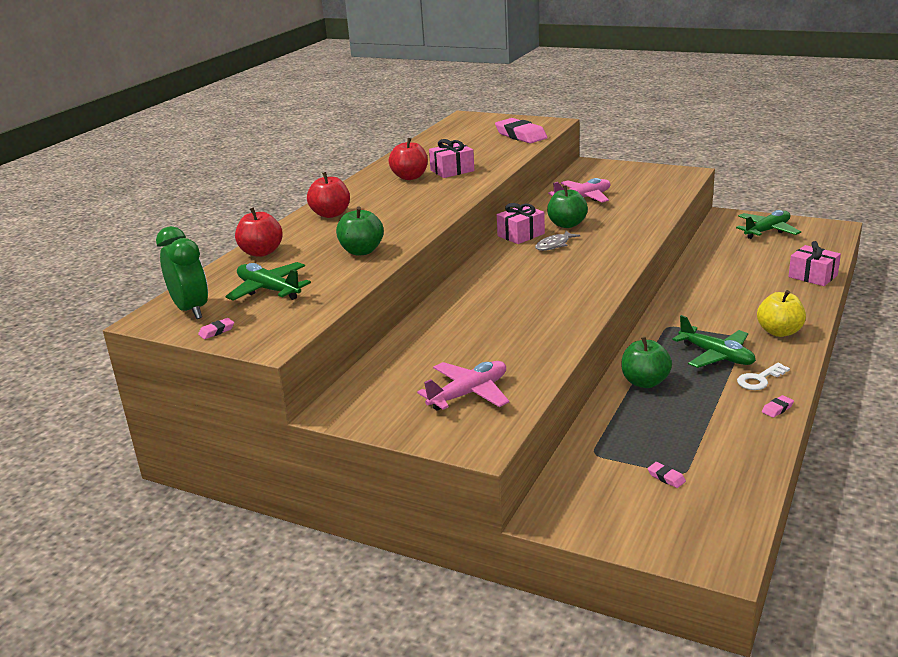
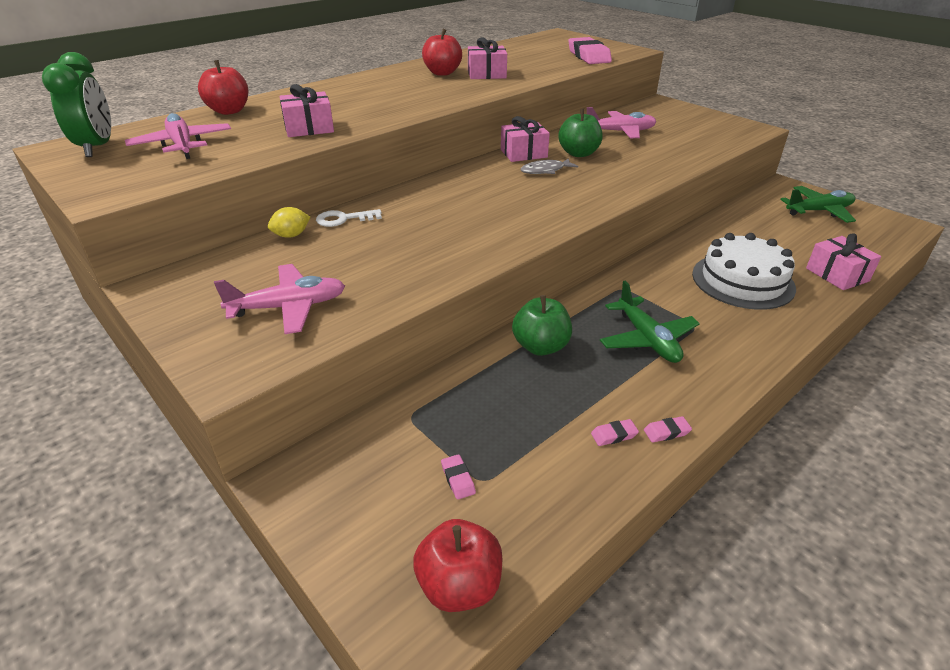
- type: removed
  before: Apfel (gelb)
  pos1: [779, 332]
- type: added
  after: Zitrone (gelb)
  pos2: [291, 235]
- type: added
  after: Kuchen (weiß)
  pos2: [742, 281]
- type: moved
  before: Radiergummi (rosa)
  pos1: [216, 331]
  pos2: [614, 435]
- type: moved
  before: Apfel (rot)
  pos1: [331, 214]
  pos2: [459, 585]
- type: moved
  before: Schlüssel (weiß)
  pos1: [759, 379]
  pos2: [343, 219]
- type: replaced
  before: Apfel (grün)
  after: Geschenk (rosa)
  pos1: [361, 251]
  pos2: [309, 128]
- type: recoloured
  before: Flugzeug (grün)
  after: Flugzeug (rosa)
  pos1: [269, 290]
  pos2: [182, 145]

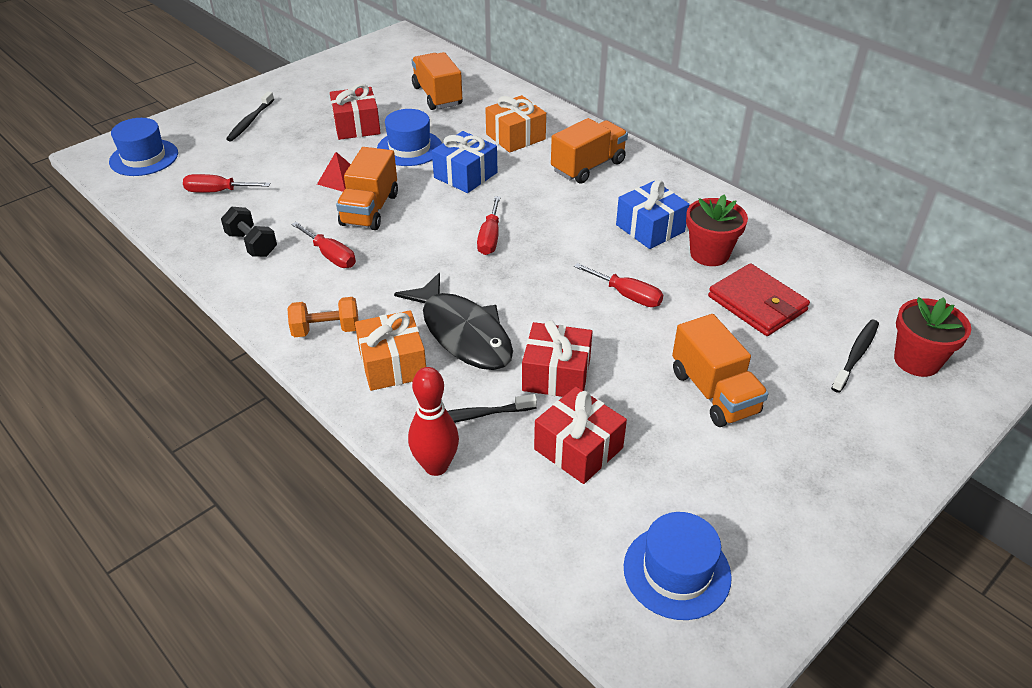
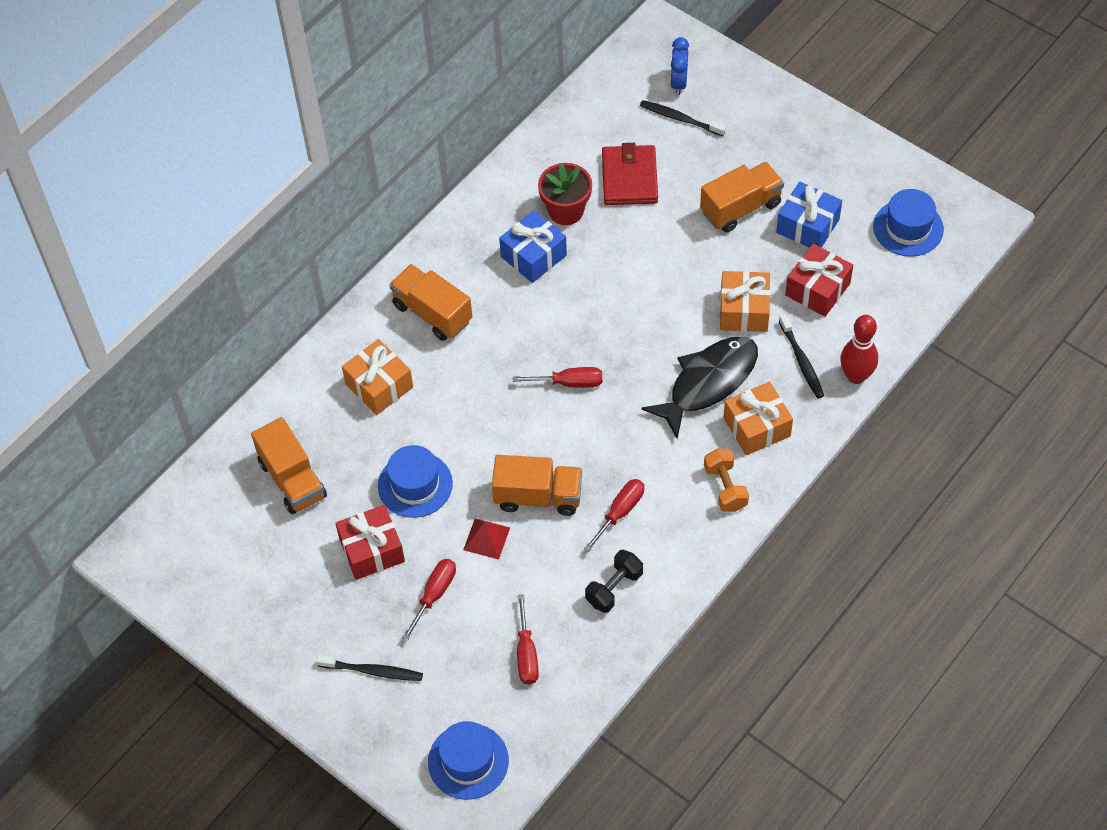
- type: moved
  before: Geschenk (blau)
  pos1: [465, 175]
  pos2: [807, 226]
- type: moved
  before: Schraubenzieher (rot)
  pos1: [627, 295]
  pos2: [434, 594]
- type: replaced
  before: Blumentopf (rot)
  after: Wecker (blau)
  pos1: [916, 361]
  pos2: [678, 83]
- type: recoloured
  before: Geschenk (rot)
  after: Geschenk (orange)
  pos1: [556, 374]
  pos2: [743, 310]
- type: turned
  before: Lastwagen (orange)
  pos1: [437, 96]
  pos2: [292, 479]
  turn: -90
- type: turned
  before: Geldbörse (rot)
  pos1: [757, 303]
  pos2: [629, 178]
  turn: -45

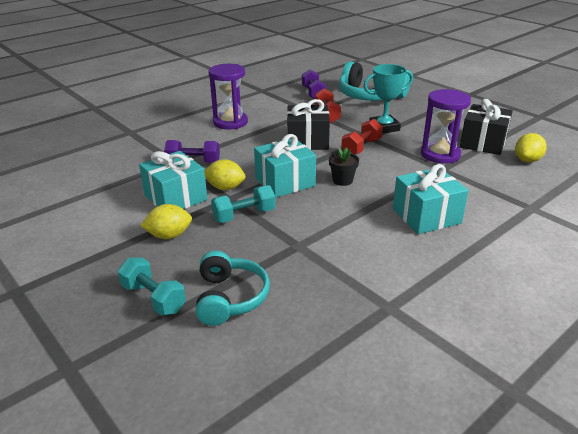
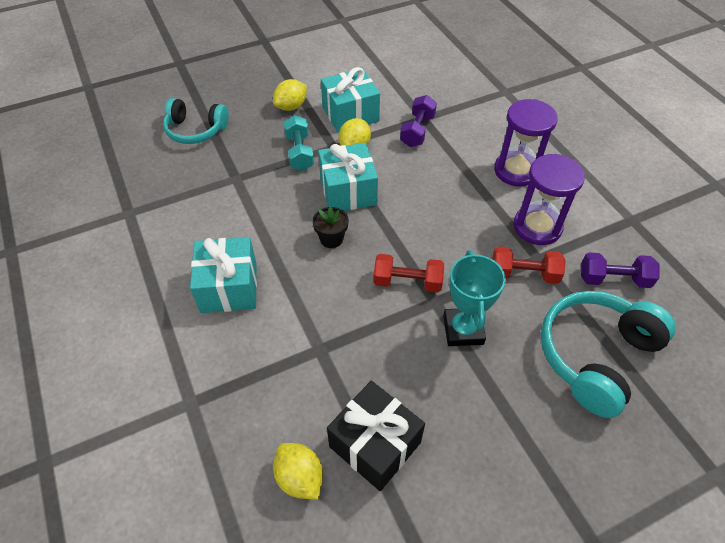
- type: removed
  before: Hantel (türkis)
  pos1: [153, 298]
- type: removed
  before: Geschenk (schwarz)
  pos1: [307, 141]
- type: moved
  before: Sanduhr (lila)
  pos1: [440, 154]
  pos2: [537, 227]
- type: turned
  before: Zitrone (gelb)
  pos1: [169, 235]
  pos2: [291, 107]
  turn: 45
- type: turned
  before: Hantel (rot)
  pos1: [361, 147]
  pos2: [407, 282]
  turn: -45

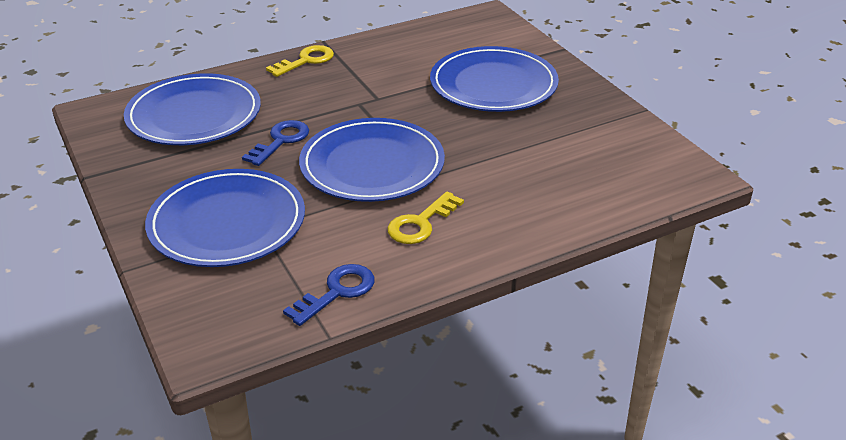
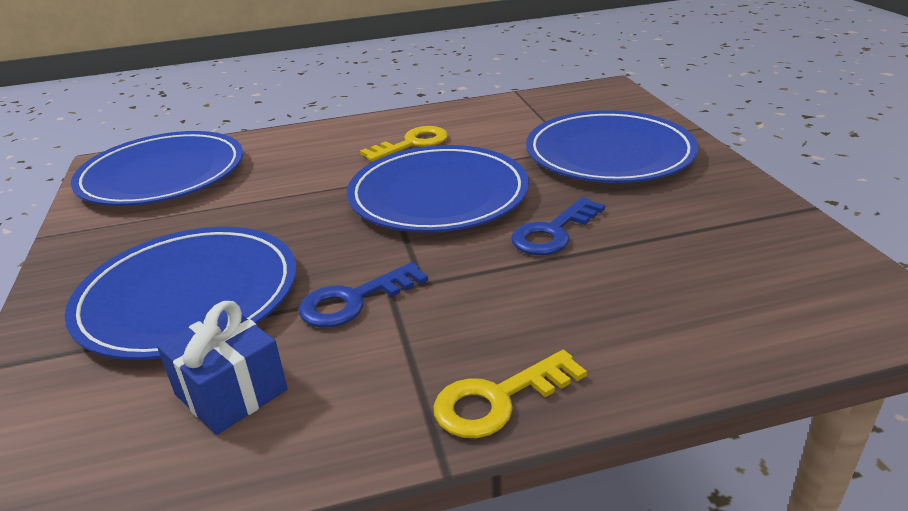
- type: added
  after: Geschenk (blau)
  pos2: [231, 392]
- type: moved
  before: Teller (blau)
  pos1: [194, 115]
  pos2: [162, 175]
- type: moved
  before: Schlüssel (blau)
  pos1: [337, 292]
  pos2: [353, 300]

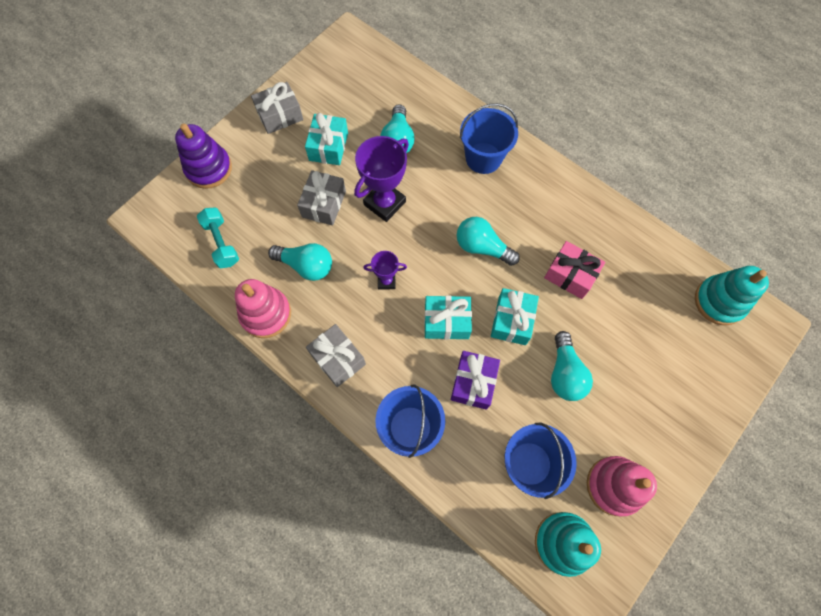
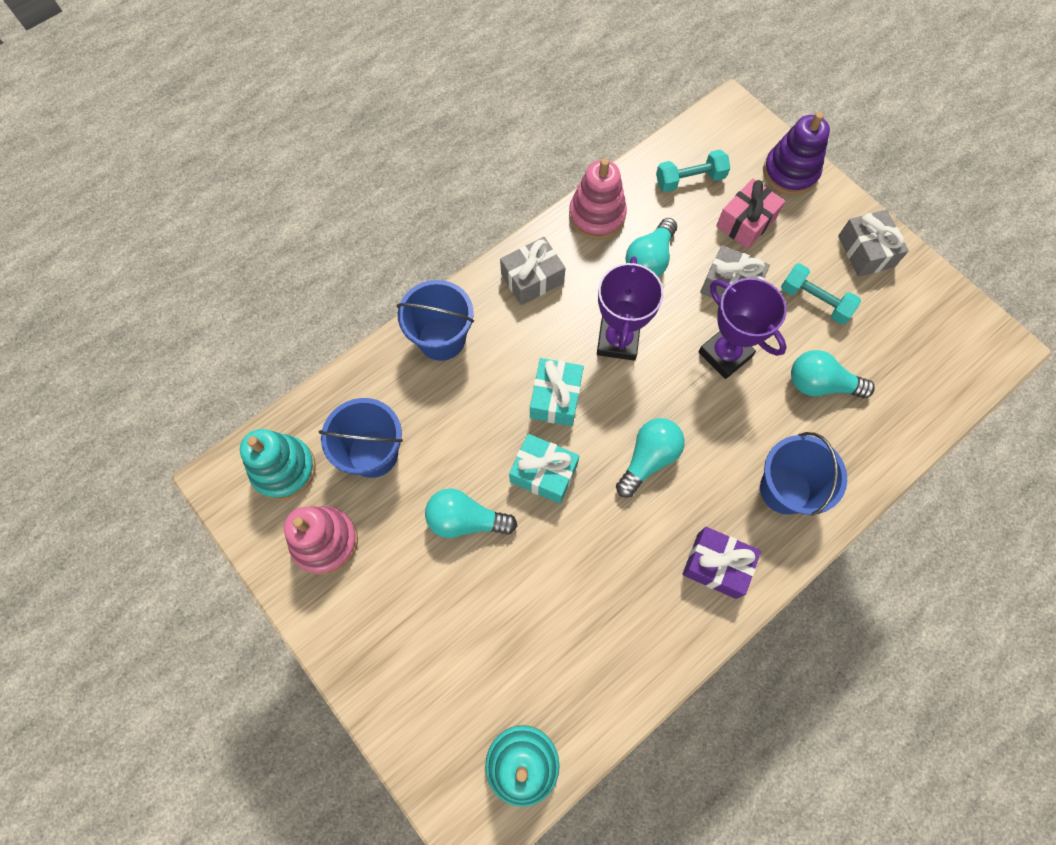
- type: moved
  before: Geschenk (lila)
  pos1: [473, 383]
  pos2: [716, 565]
- type: moved
  before: Geschenk (rosa)
  pos1: [570, 275]
  pos2: [746, 222]
- type: replaced
  before: Geschenk (türkis)
  after: Hantel (türkis)
  pos1: [328, 147]
  pos2: [814, 301]
- type: resized
  before: Pokal (lila)
  pos1: [386, 281]
  pos2: [618, 340]
  scale: 1.85

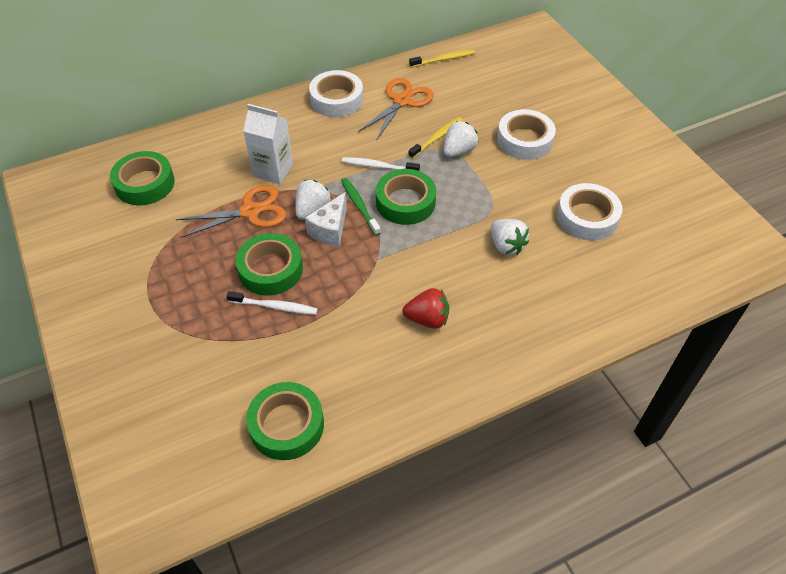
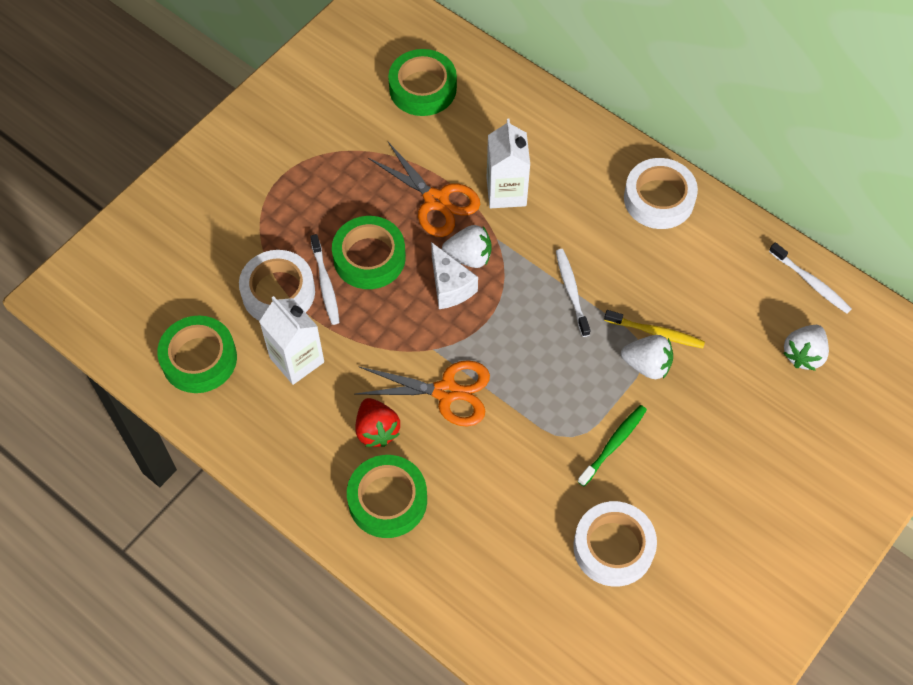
- type: added
  after: Getränkekarton (weiß)
  pos2: [297, 360]
- type: moved
  before: Zahnbürste (grün)
  pos1: [359, 206]
  pos2: [613, 444]
- type: moved
  before: Schere (orange)
  pos1: [402, 101]
  pos2: [446, 392]
- type: moved
  before: Klebeband (grün)
  pos1: [405, 202]
  pos2: [387, 500]
- type: moved
  before: Erdbeere (weiß)
  pos1: [506, 246]
  pos2: [803, 354]
- type: moved
  before: Klebeband (weiß)
  pos1: [524, 140]
  pos2: [278, 292]
- type: recoloured
  before: Zahnbürste (gelb)
  after: Zahnbürste (weiß)
  pos1: [443, 59]
  pos2: [810, 282]
- type: turned
  before: Käse (weiß)
  pos1: [330, 230]
  pos2: [450, 286]
  turn: -120

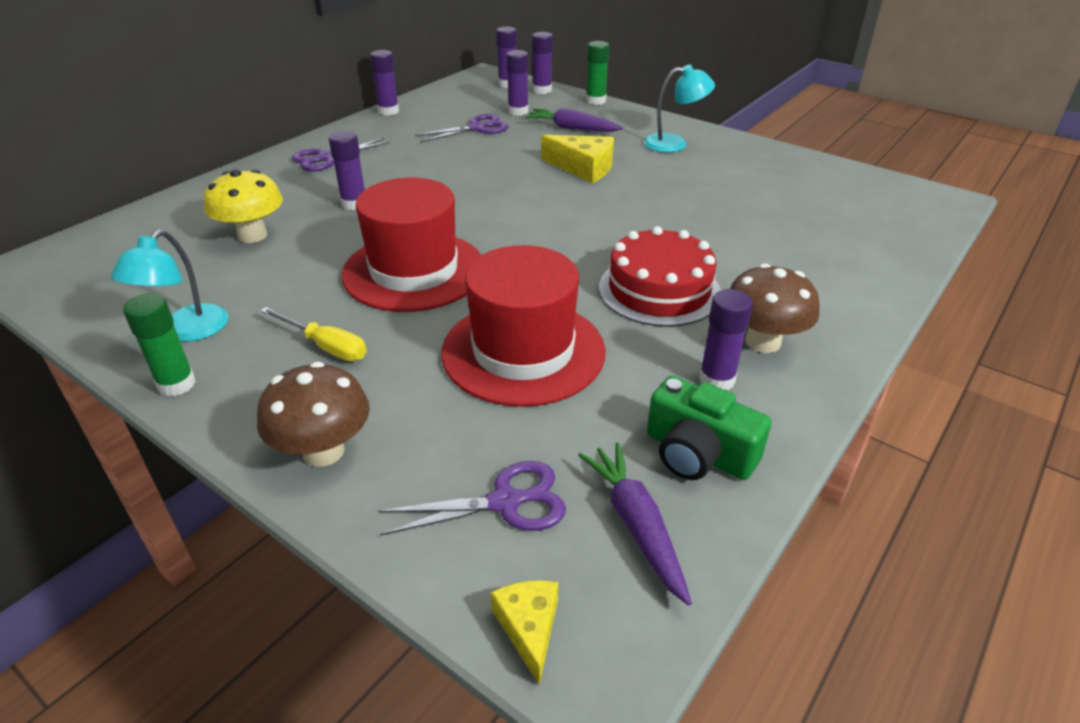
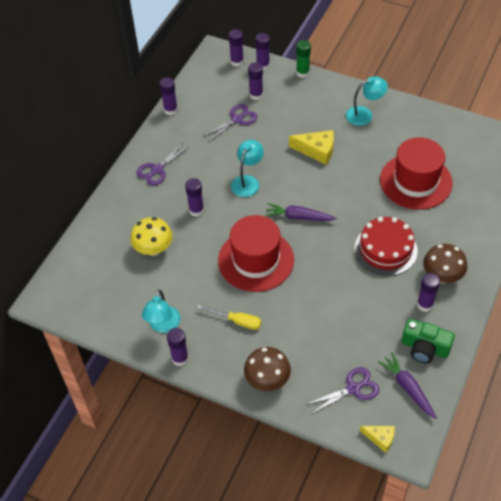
- type: added
  after: Lampe (türkis)
  pos2: [247, 181]
- type: moved
  before: Hut (rot)
  pos1: [523, 351]
  pos2: [415, 181]
- type: moved
  before: Karotte (lila)
  pos1: [572, 128]
  pos2: [298, 217]
- type: recoloured
  before: Klebestift (grün)
  after: Klebestift (lila)
  pos1: [176, 384]
  pos2: [180, 358]
- type: turned
  before: Käse (gelb)
  pos1: [529, 628]
  pos2: [380, 438]
  turn: 135

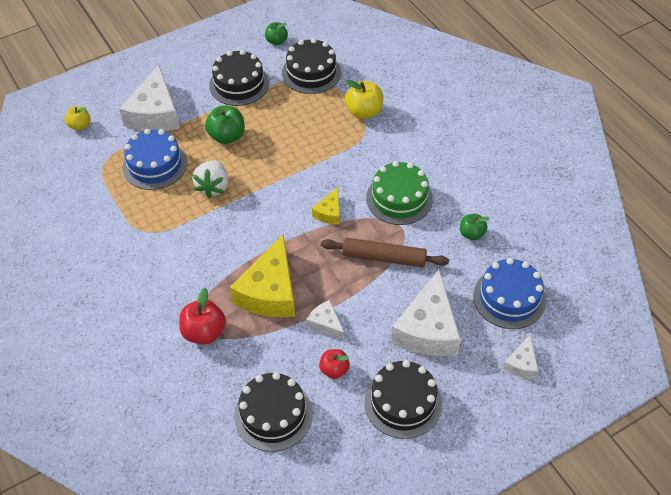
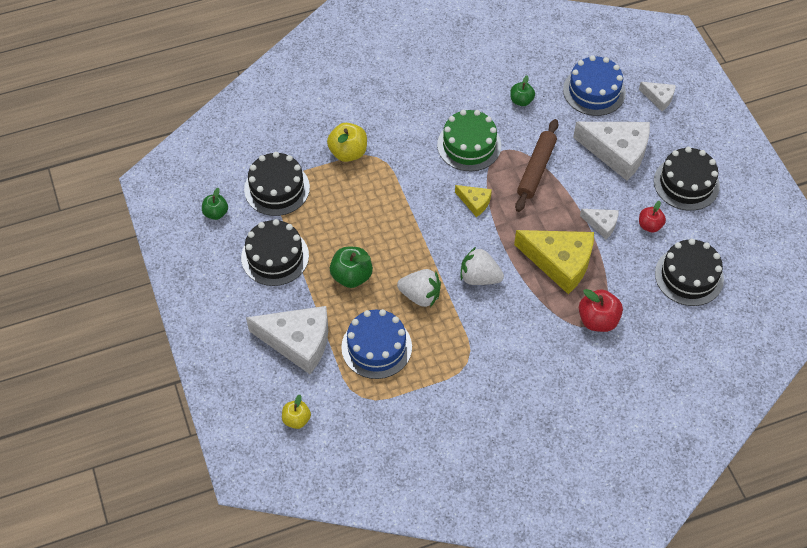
- type: added
  after: Erdbeere (weiß)
  pos2: [479, 277]
- type: turned
  before: Käse (weiß)
  pos1: [326, 323]
  pos2: [601, 224]
  turn: -120

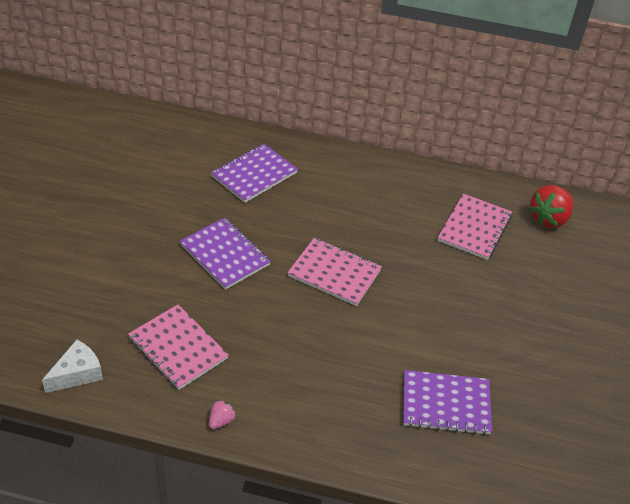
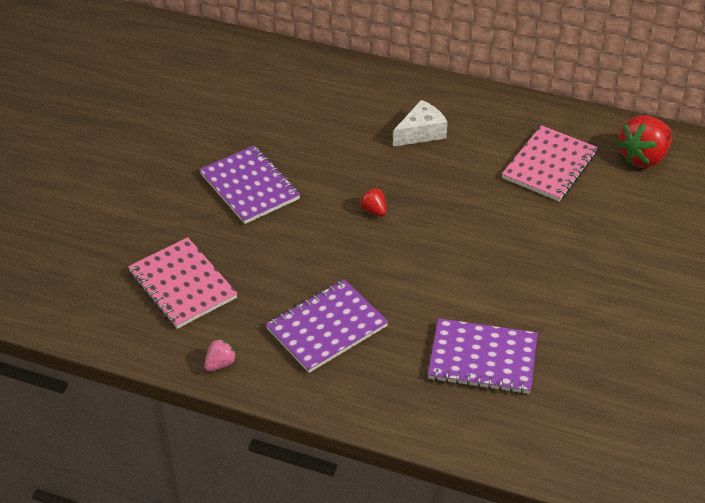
- type: moved
  before: Käse (weiß)
  pos1: [77, 374]
  pos2: [421, 132]
- type: moved
  before: Notizbuch (lila)
  pos1: [254, 175]
  pos2: [327, 327]
- type: replaced
  before: Notizbuch (rosa)
  after: Erdbeere (rot)
  pos1: [334, 273]
  pos2: [373, 210]

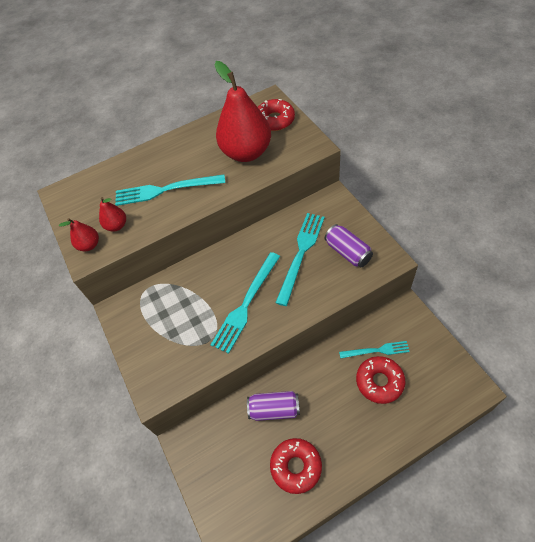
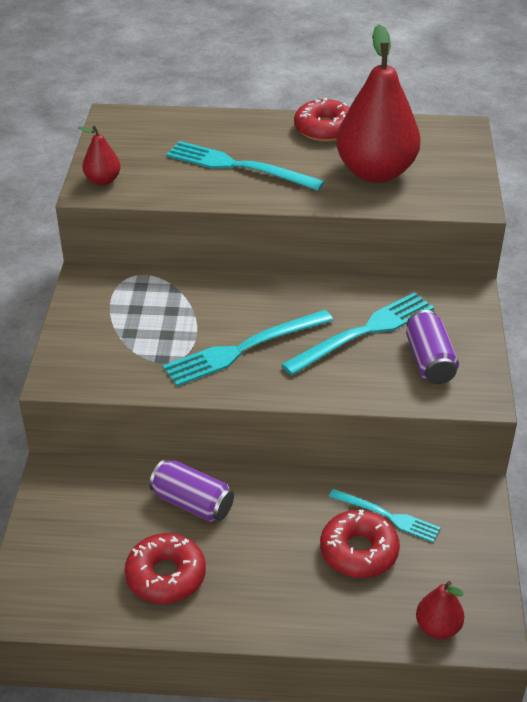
- type: moved
  before: Birne (rot)
  pos1: [117, 226]
  pos2: [437, 627]
- type: moved
  before: Donut (rot)
  pos1: [274, 120]
  pos2: [324, 129]

